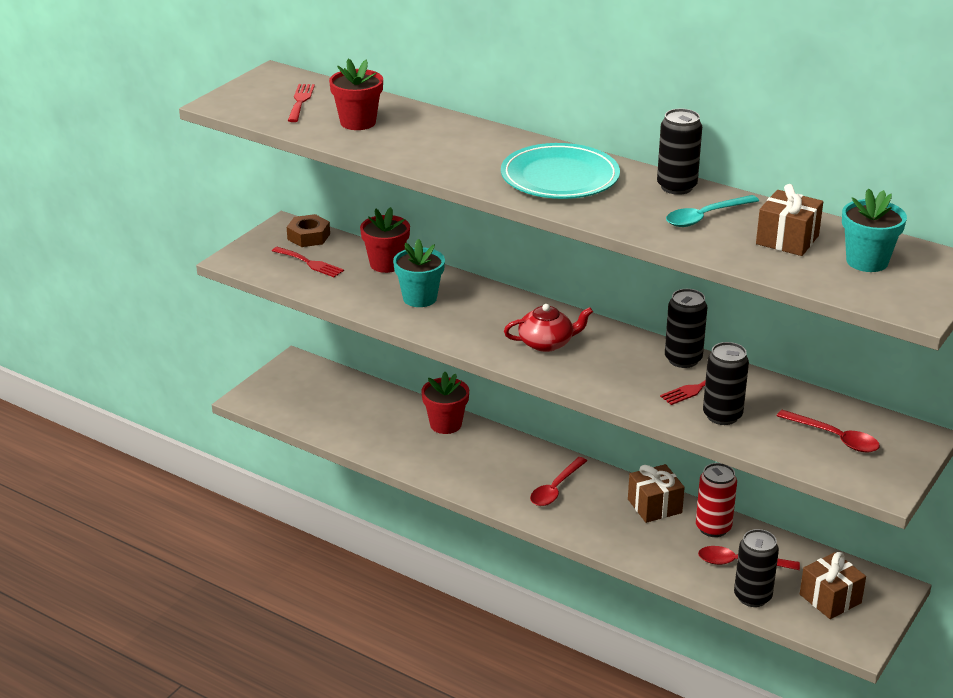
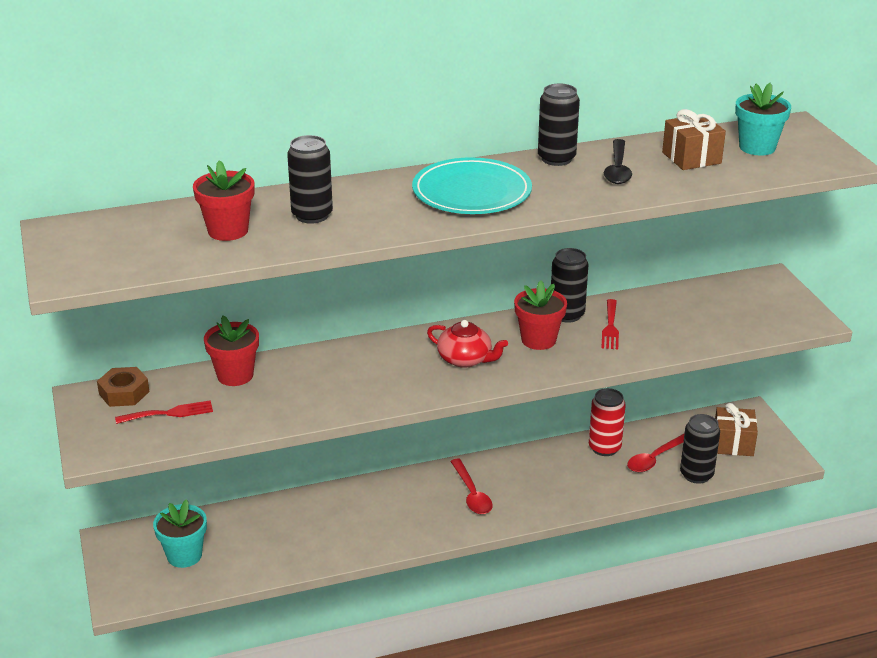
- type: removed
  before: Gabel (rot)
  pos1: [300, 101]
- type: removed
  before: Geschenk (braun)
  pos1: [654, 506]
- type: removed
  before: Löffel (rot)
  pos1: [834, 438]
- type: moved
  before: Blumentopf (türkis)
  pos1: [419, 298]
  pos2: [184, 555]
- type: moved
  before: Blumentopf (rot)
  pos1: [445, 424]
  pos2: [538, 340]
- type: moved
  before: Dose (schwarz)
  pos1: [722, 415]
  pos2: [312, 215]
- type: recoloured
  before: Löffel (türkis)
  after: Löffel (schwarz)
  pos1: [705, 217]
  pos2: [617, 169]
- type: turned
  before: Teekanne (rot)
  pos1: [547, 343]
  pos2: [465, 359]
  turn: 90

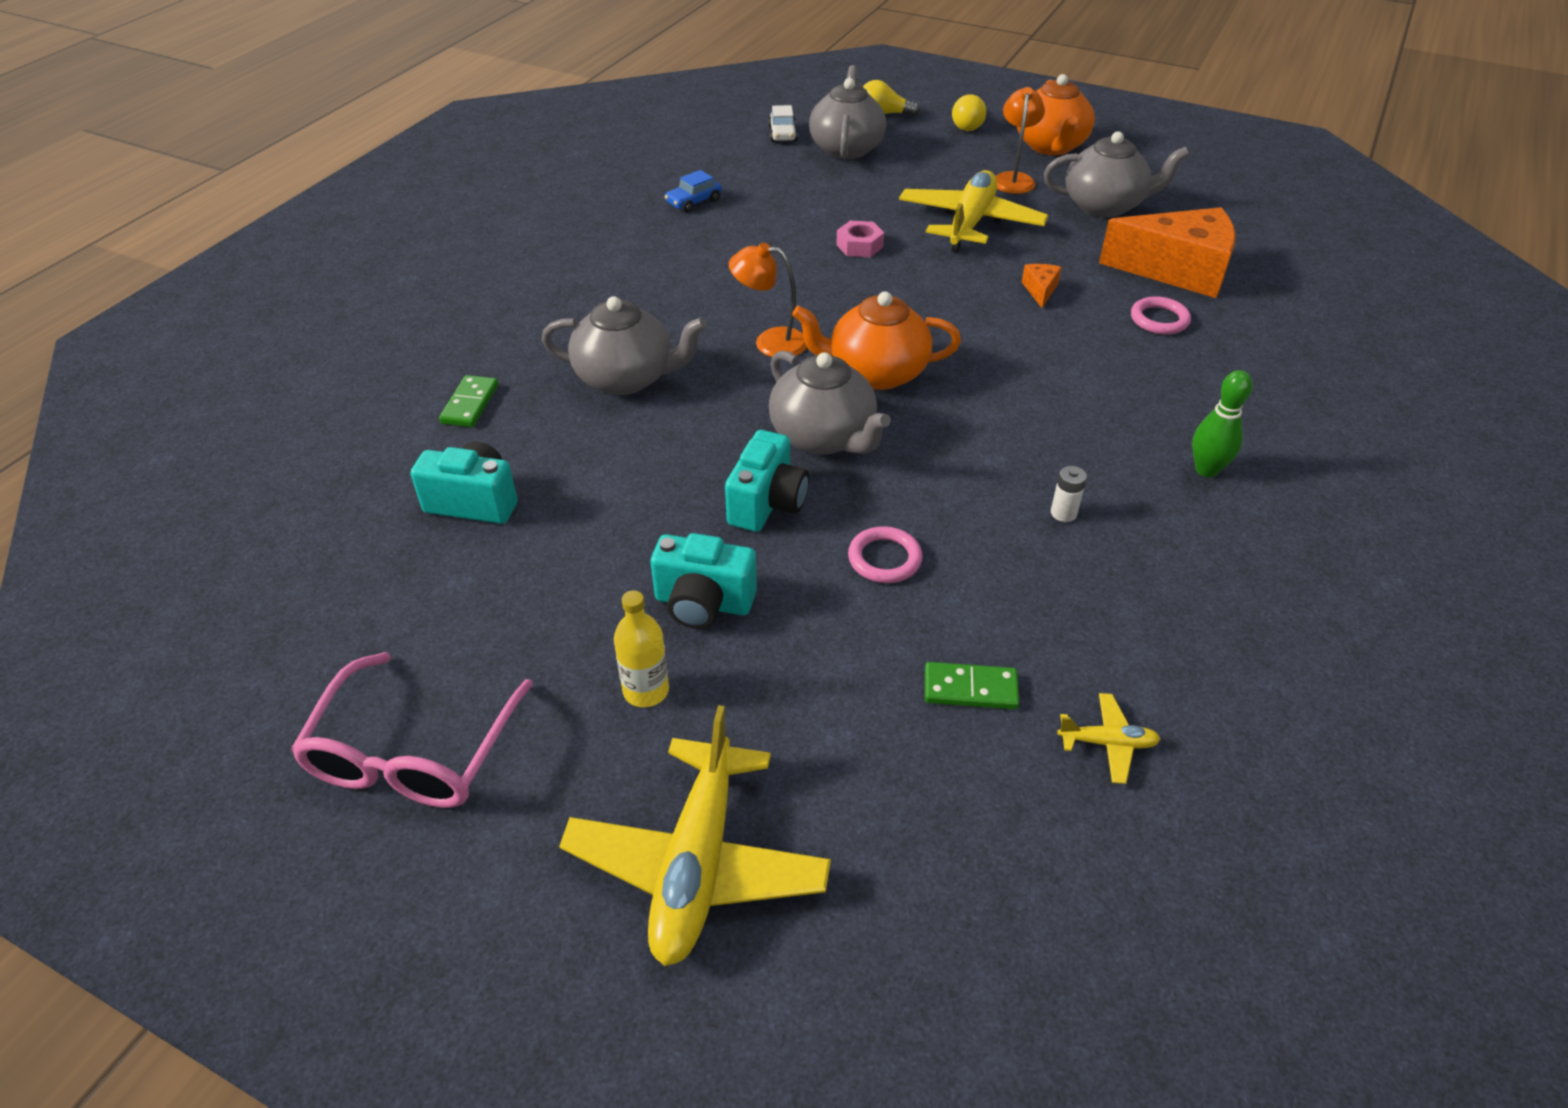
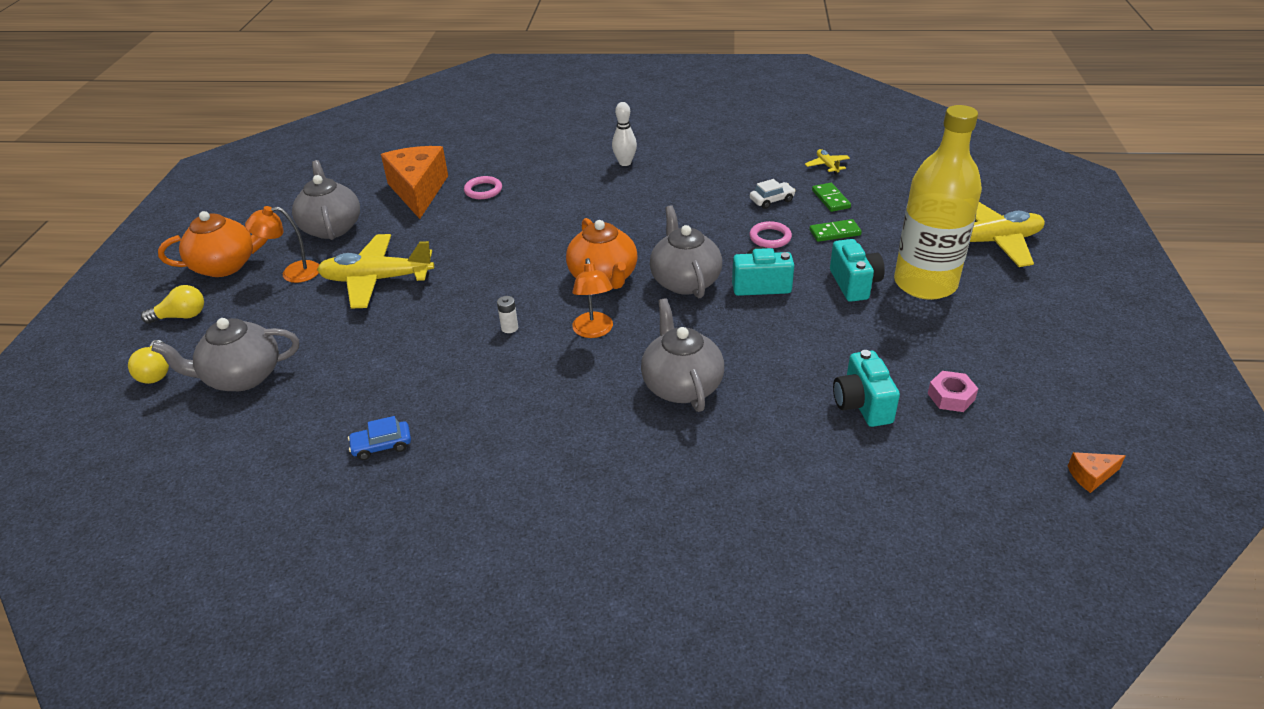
- type: removed
  before: Brille (rosa)
  pos1: [413, 752]
- type: moved
  before: Dominostein (grün)
  pos1: [470, 404]
  pos2: [835, 233]
- type: moved
  before: Auto (weiß)
  pos1: [782, 134]
  pos2: [772, 200]
- type: moved
  before: Sechskantmutter (rosa)
  pos1: [859, 246]
  pos2: [951, 396]
- type: moved
  before: Käse (orange)
  pos1: [1040, 290]
  pos2: [1091, 476]
- type: moved
  before: Batterie (weiß)
  pos1: [1063, 513]
  pos2: [509, 328]
- type: recoloured
  before: Bowlingkegel (grün)
  after: Bowlingkegel (weiß)
  pos1: [1206, 470]
  pos2: [625, 163]
- type: turned
  before: Auto (blau)
  pos1: [693, 202]
  pos2: [382, 445]
  turn: 135
- type: turned
  before: Teekanne (grau)
  pos1: [824, 437]
  pos2: [685, 281]
  turn: -45
- type: resized
  before: Flasche (gelb)
  pos1: [646, 690]
  pos2: [925, 283]
  scale: 2.44

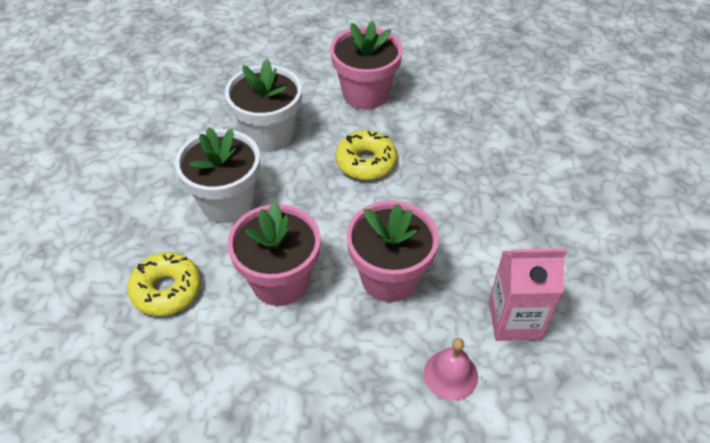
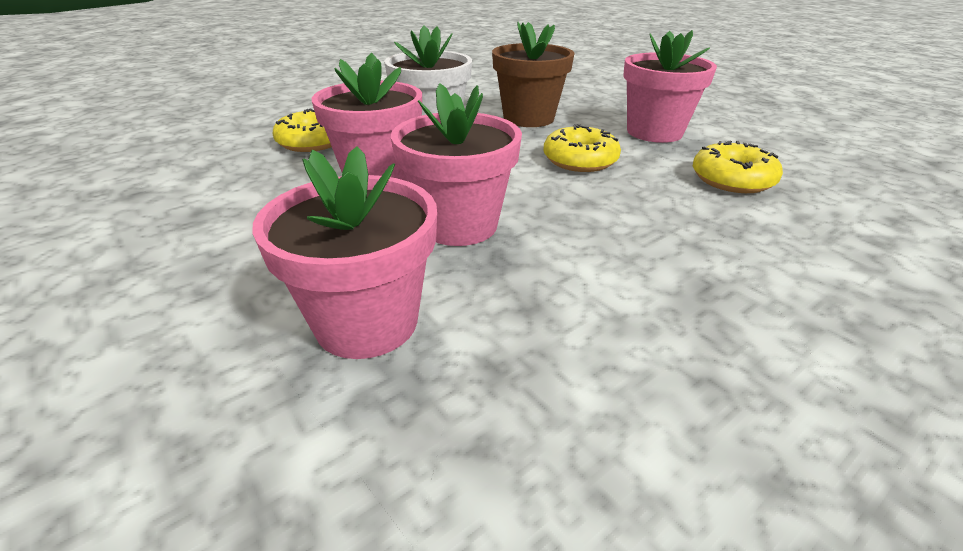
- type: removed
  before: Getränkekarton (rosa)
  pos1: [514, 320]
- type: added
  after: Donut (gelb)
  pos2: [732, 180]
- type: replaced
  before: Glocke (rosa)
  after: Blumentopf (rosa)
  pos1: [450, 374]
  pos2: [367, 322]
- type: recoloured
  before: Blumentopf (weiß)
  after: Blumentopf (braun)
  pos1: [269, 134]
  pos2: [528, 118]

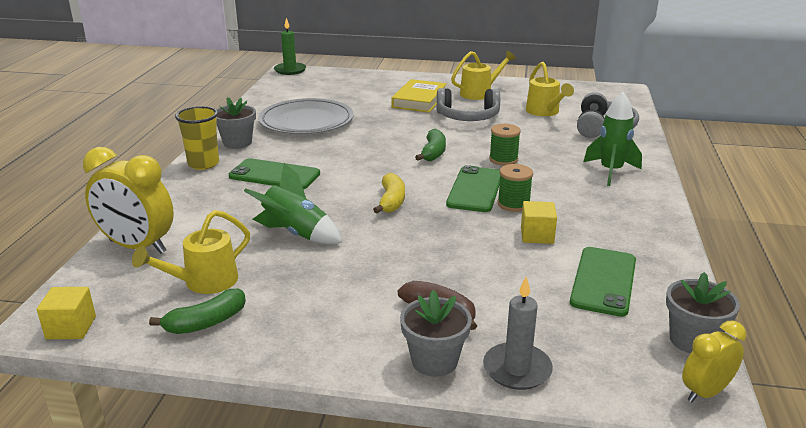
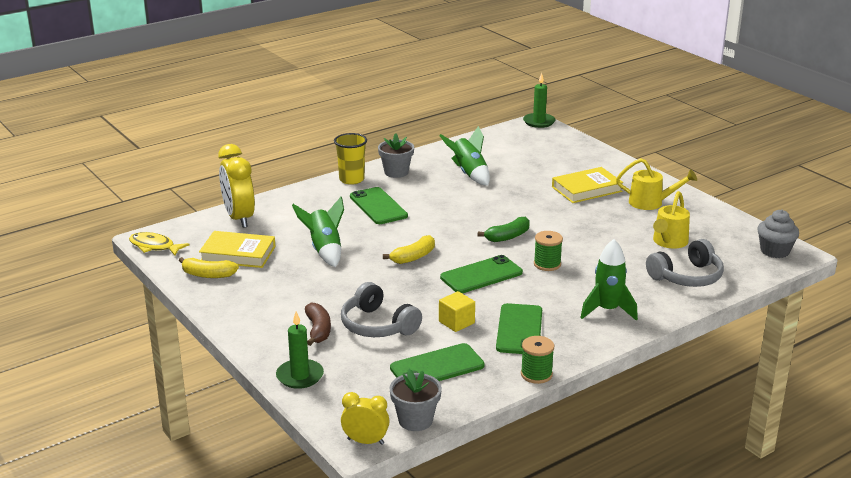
- type: removed
  before: Blumentopf (grau)
  pos1: [434, 361]
- type: added
  after: Handy (grün)
  pos2: [519, 329]
- type: added
  after: Muffin (grau)
  pos2: [774, 251]
- type: moved
  before: Kopfhörer (grau)
  pos1: [468, 117]
  pos2: [377, 325]
- type: moved
  before: Garnrolle (grün)
  pos1: [513, 204]
  pos2: [536, 374]
- type: replaced
  before: Kubus (gelb)
  after: Fisch (gelb)
  pos1: [71, 328]
  pos2: [154, 246]
- type: replaced
  before: Gießkanne (gelb)
  after: Buch (gelb)
  pos1: [203, 282]
  pos2: [238, 254]
- type: replaced
  before: Teller (grau)
  after: Rakete (grün)
  pos1: [306, 121]
  pos2: [469, 174]
- type: recoloured
  before: Banane (grün)
  after: Banane (gelb)
  pos1: [206, 322]
  pos2: [208, 275]
- type: recoloured
  before: Kerze (grau)
  after: Kerze (grün)
  pos1: [517, 369]
  pos2: [300, 376]

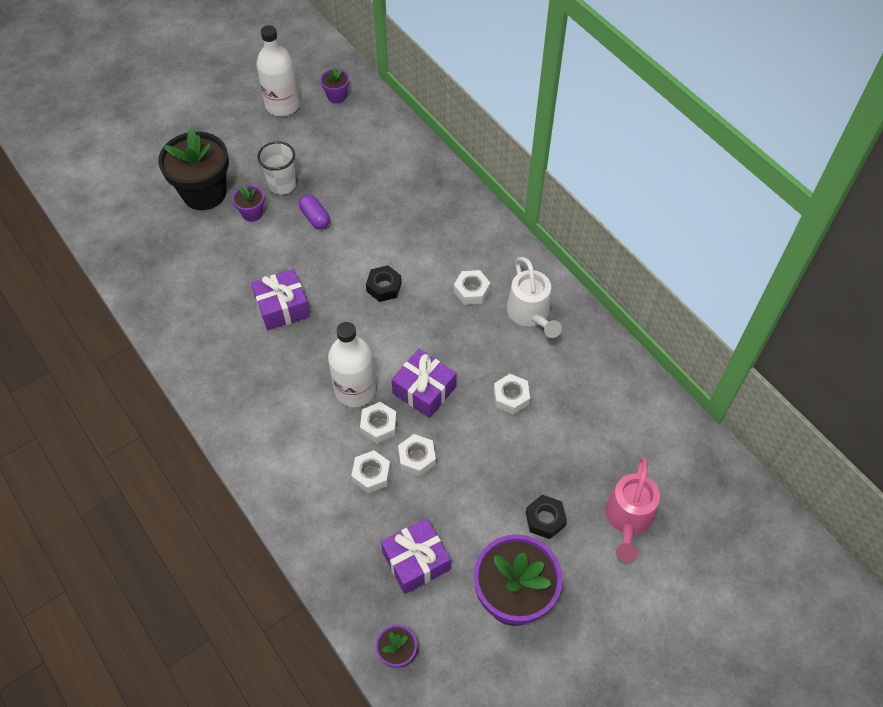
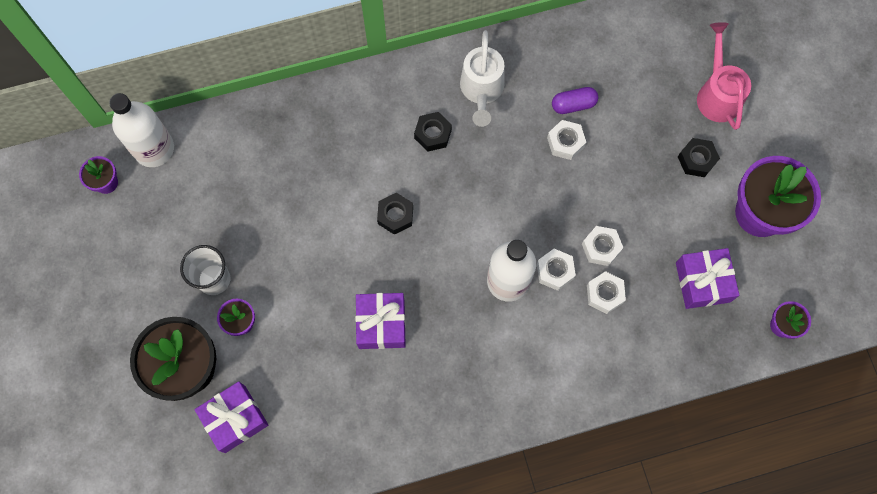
- type: moved
  before: Flasche (weiß)
  pos1: [282, 105]
  pos2: [154, 149]
- type: moved
  before: Kapsel (lila)
  pos1: [315, 218]
  pos2: [573, 105]
- type: moved
  before: Geschenk (lila)
  pos1: [424, 390]
  pos2: [235, 419]
- type: recoloured
  before: Sechskantmutter (weiß)
  after: Sechskantmutter (schwarz)
  pos1: [471, 291]
  pos2: [433, 134]
- type: turned
  before: Gießkanne (weiß)
  pos1: [531, 315]
  pos2: [481, 91]
  turn: 90
- type: turned
  before: Gießkanne (rosa)
  pos1: [628, 519]
  pos2: [717, 93]
  turn: -135

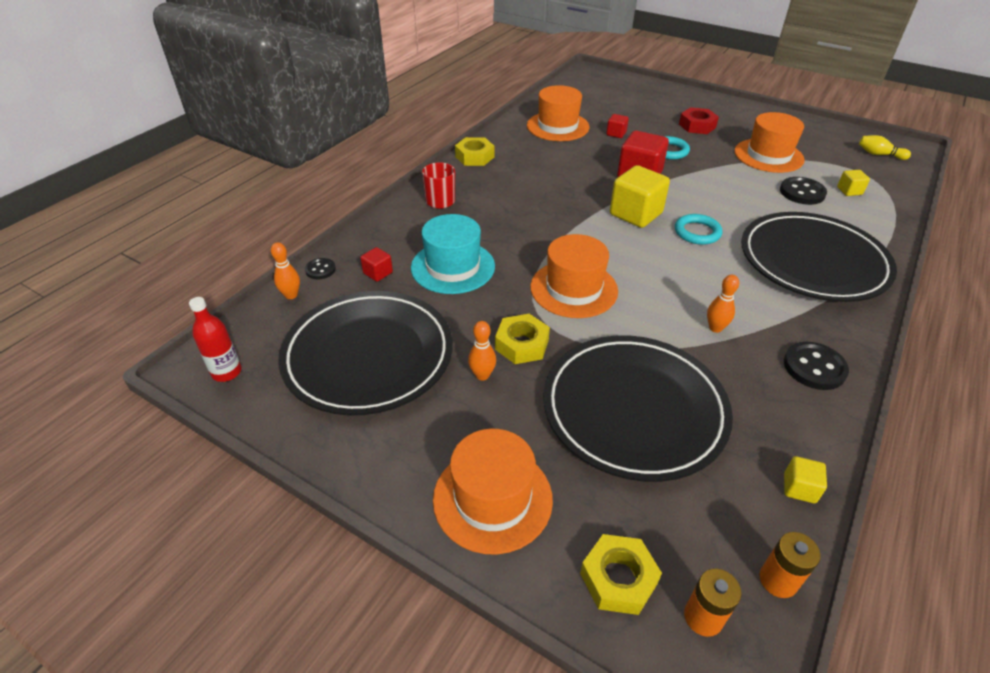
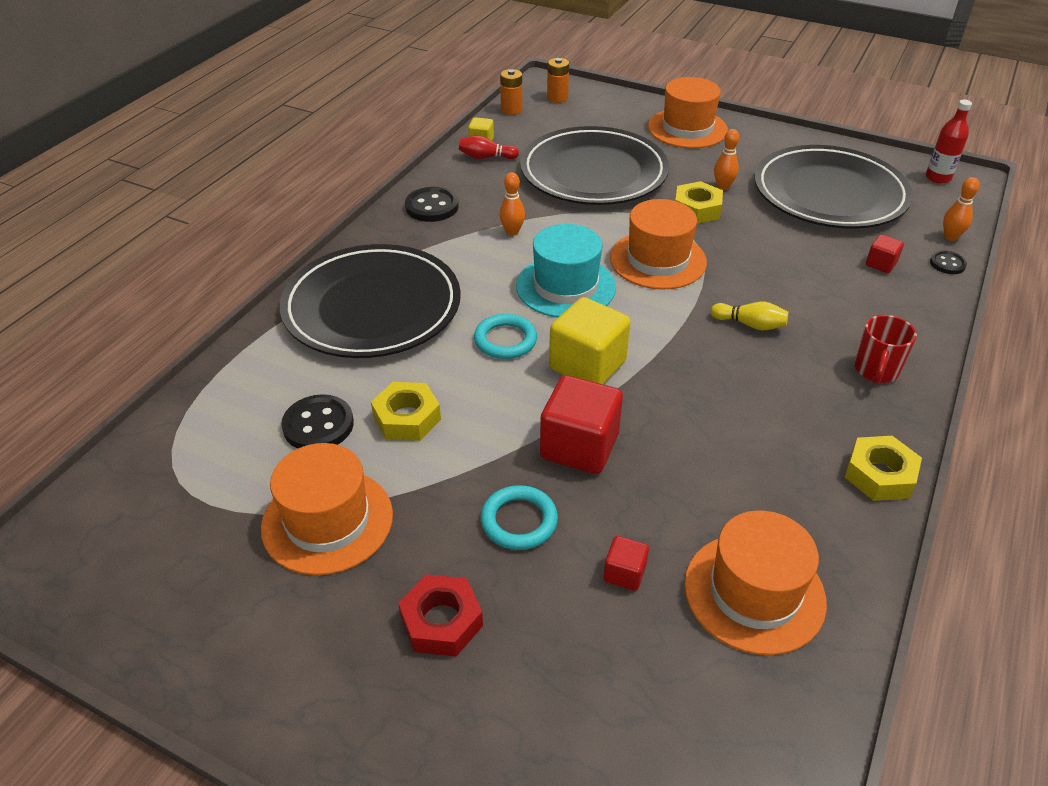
- type: removed
  before: Kubus (gelb)
  pos1: [849, 191]
- type: added
  after: Bowlingkegel (rot)
  pos2: [486, 157]
- type: moved
  before: Hut (türkis)
  pos1: [453, 267]
  pos2: [565, 286]
- type: moved
  before: Sechskantmutter (gelb)
  pos1: [618, 579]
  pos2: [407, 418]
- type: moved
  before: Bowlingkegel (gelb)
  pos1: [879, 154]
  pos2: [750, 324]

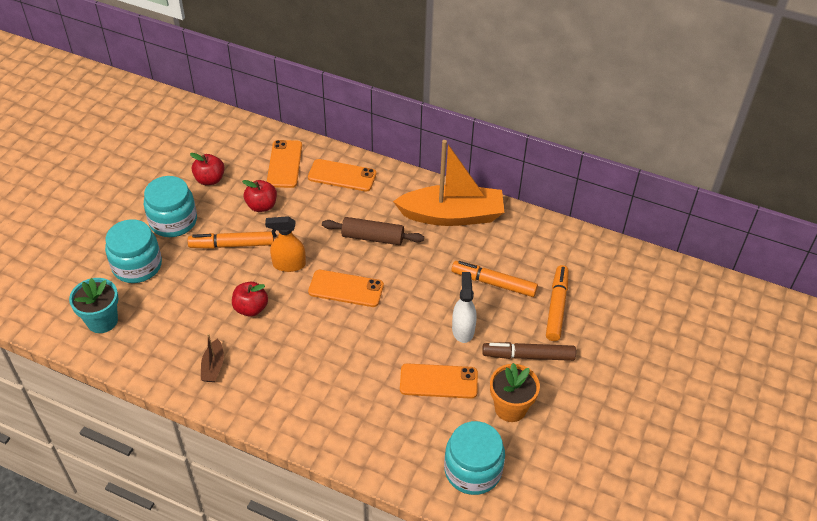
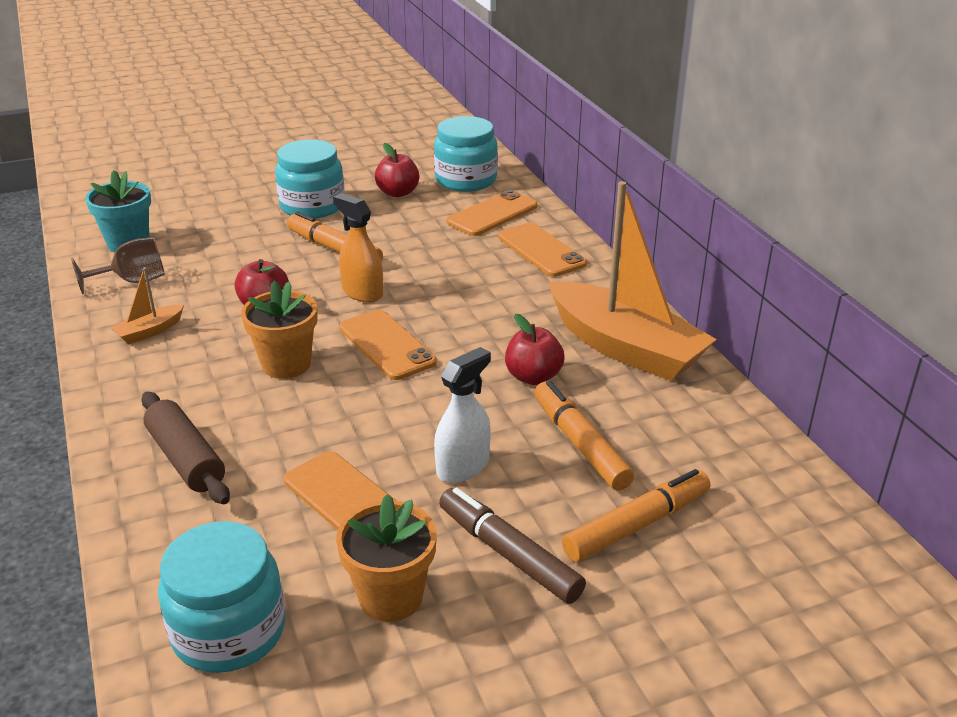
- type: added
  after: Kelch (braun)
  pos2: [133, 281]
- type: added
  after: Blumentopf (orange)
  pos2: [286, 364]
- type: moved
  before: Einmachglas (türkis)
  pos1: [137, 265]
  pos2: [466, 180]
- type: moved
  before: Apfel (rot)
  pos1: [261, 206]
  pos2: [533, 377]
- type: moved
  before: Nudelholz (braun)
  pos1: [372, 237]
  pos2: [186, 459]
- type: recoloured
  before: Boot (braun)
  after: Boot (orange)
  pos1: [213, 366]
  pos2: [149, 331]

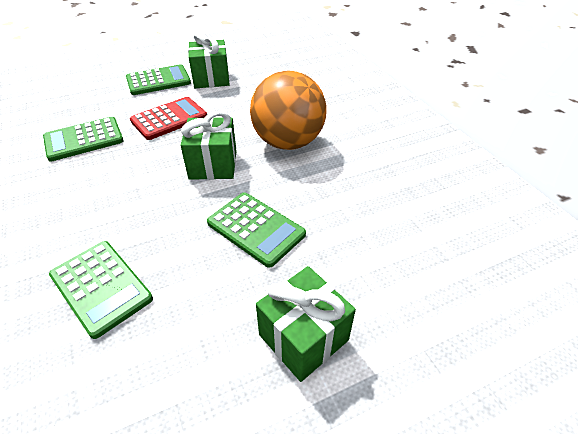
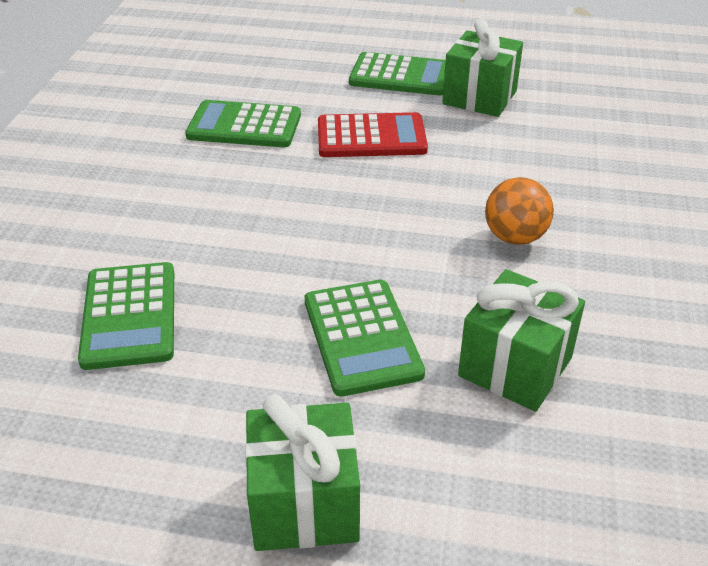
- type: moved
  before: Geschenk (grün)
  pos1: [213, 165]
  pos2: [515, 367]
- type: resized
  before: Ball (orange)
  pos1: [288, 142]
  pos2: [514, 237]
  scale: 0.52

